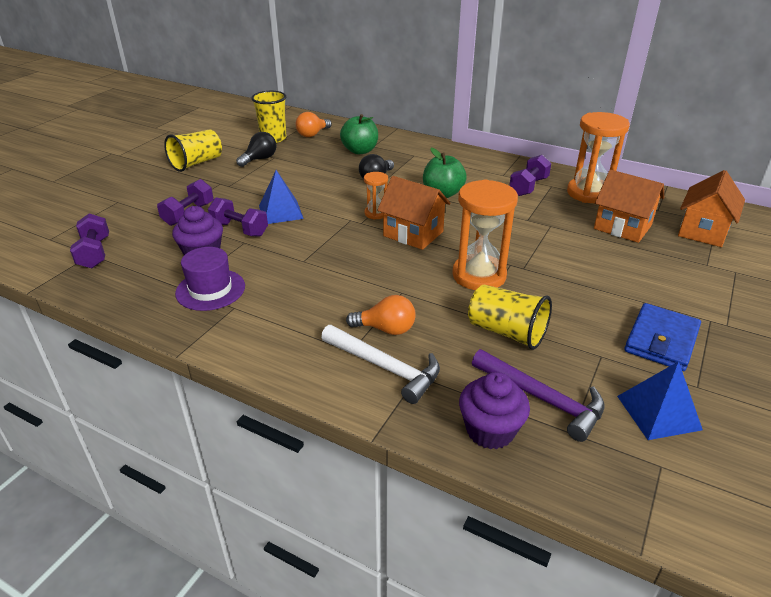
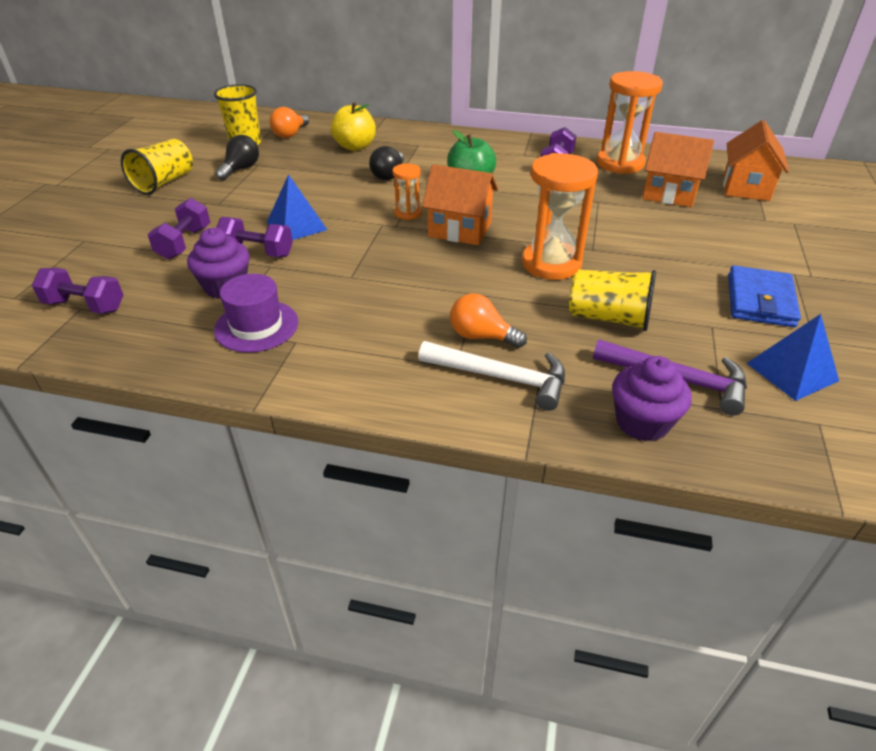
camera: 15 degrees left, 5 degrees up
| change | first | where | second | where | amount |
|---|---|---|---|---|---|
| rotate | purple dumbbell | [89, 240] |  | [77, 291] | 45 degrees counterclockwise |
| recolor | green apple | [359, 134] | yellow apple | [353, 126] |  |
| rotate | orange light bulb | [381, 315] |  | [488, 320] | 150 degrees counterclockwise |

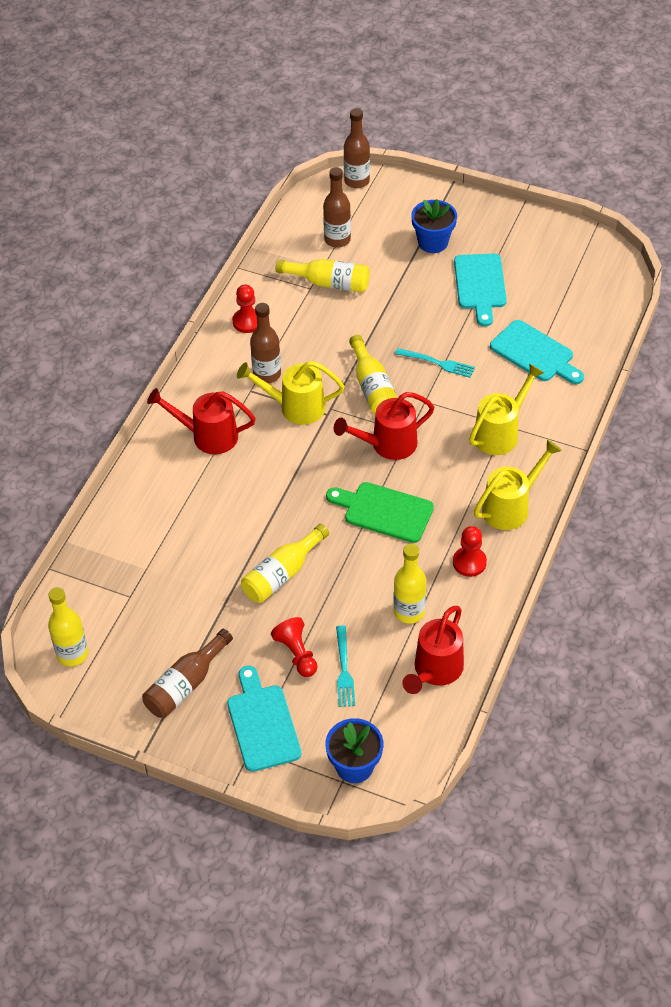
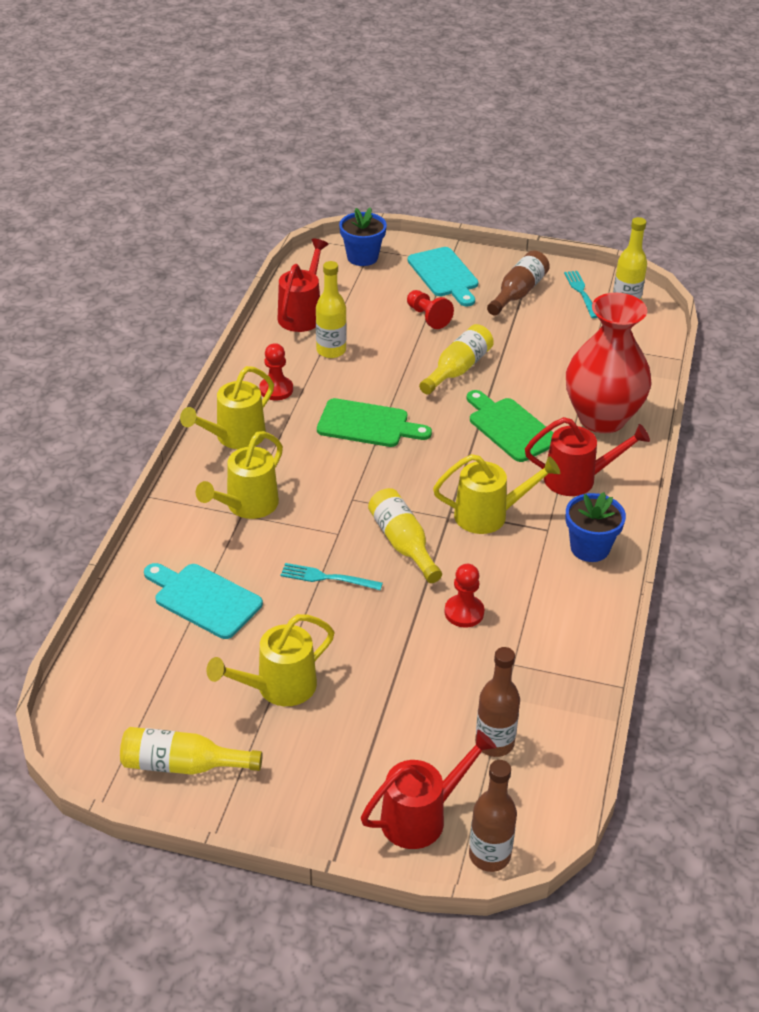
camera: 170 degrees right, 10 degrees down
| change | first | where | second | where | amount |
|---|---|---|---|---|---|
| move | red pawn | [244, 308] |  | [464, 595] |  |
| delete | brown bottle | [265, 343] |  |  |  |
| move | yellow bottle | [323, 276] |  | [191, 751] |  |
| move | red watering can | [384, 426] |  | [428, 789] |  |
| move | turquoise fork | [345, 666] |  | [581, 294] |  |
| move | blue flower pot | [434, 226] |  | [595, 527] |  |
| replace | turquoise cutting board | [480, 290] | yellow watering can | [270, 660] |  |
| insert |  |  | green cutting board | [510, 426] |  |
| insert |  |  | red vase | [609, 362] |  |

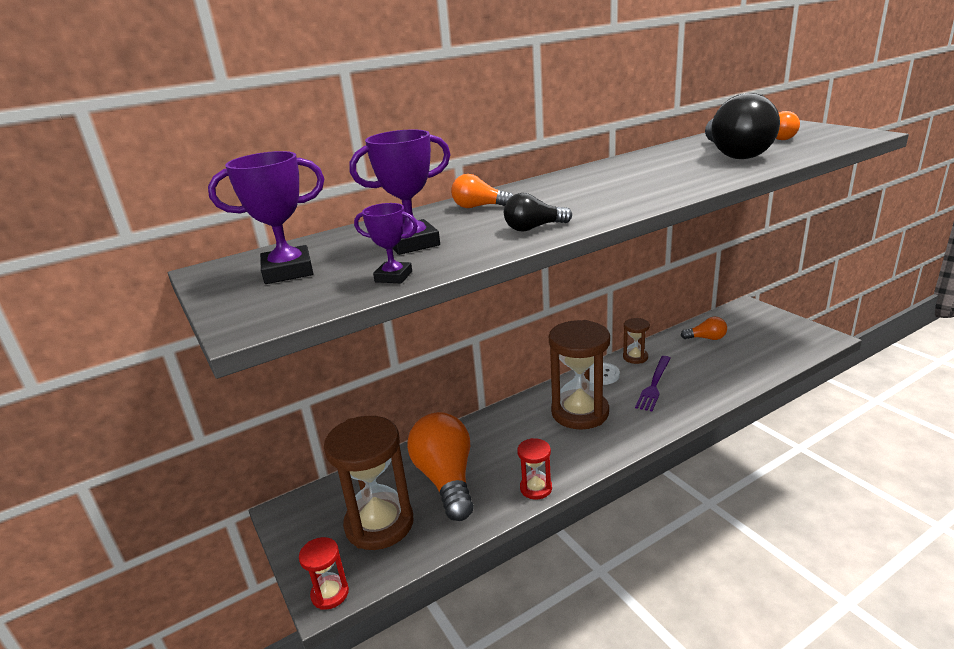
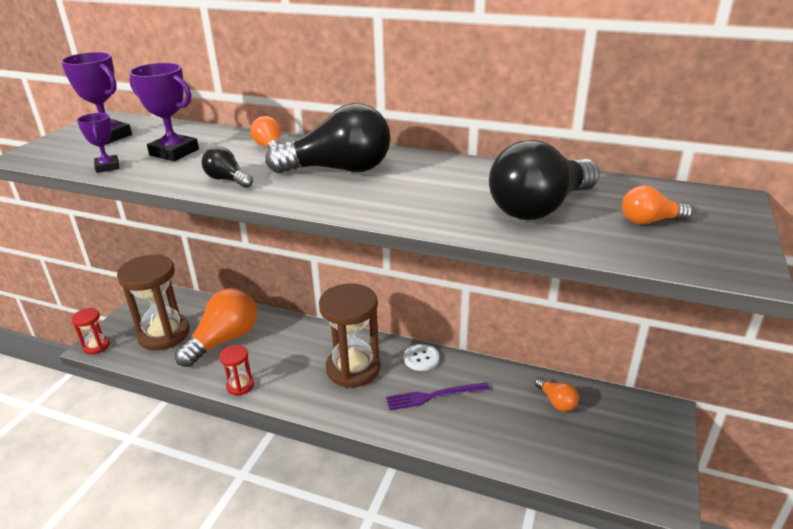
camera: 50 degrees right, 5 degrees up
| change | first | where | second | where | amount |
|---|---|---|---|---|---|
| delete | brown hourglass | [636, 341] |  |  |  |
| insert |  |  | black light bulb | [328, 138] |  |

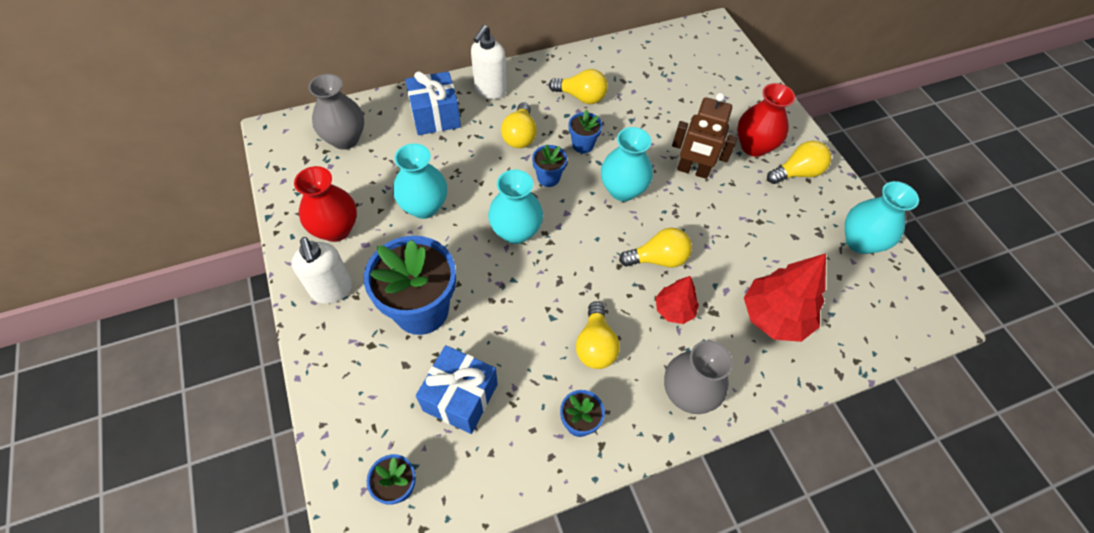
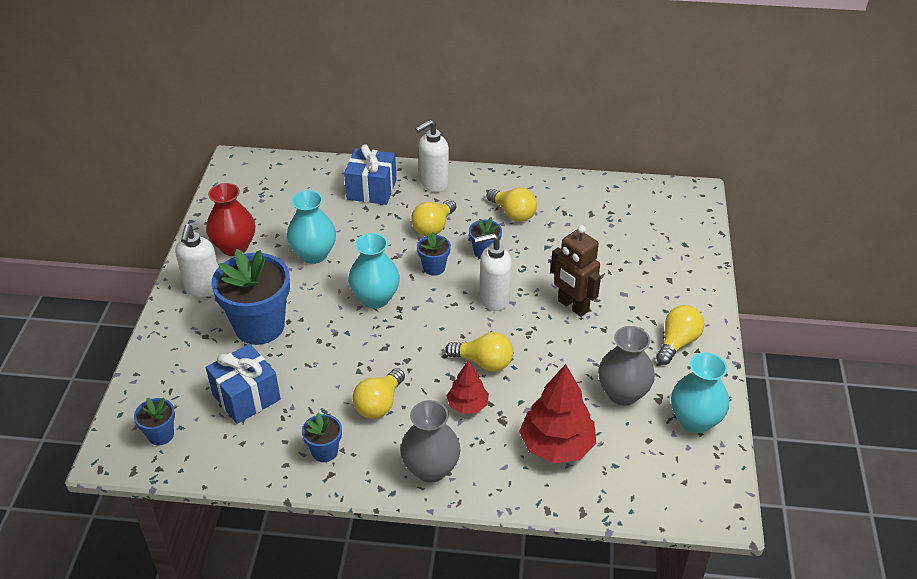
camera: 30 degrees right, 15 degrees down
| change | first | where | second | where | amount |
|---|---|---|---|---|---|
| move | grey vase | [336, 112] |  | [626, 366] |  |
| replace | turquoise vase | [627, 164] | white soap dispenser | [493, 272] |  |
| delete | red vase | [766, 120] |  |  |  |
| rotate | yellow light bulb | [799, 162] |  | [680, 335] | 60 degrees counterclockwise |

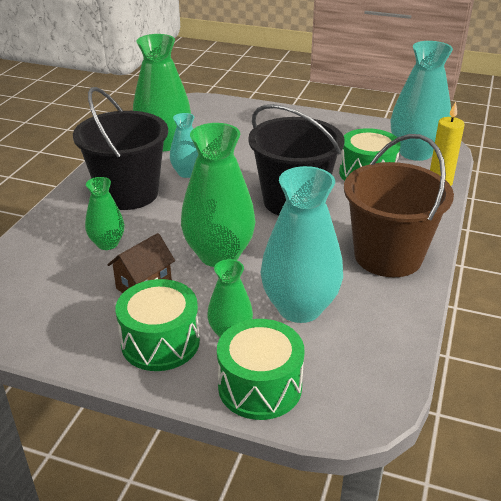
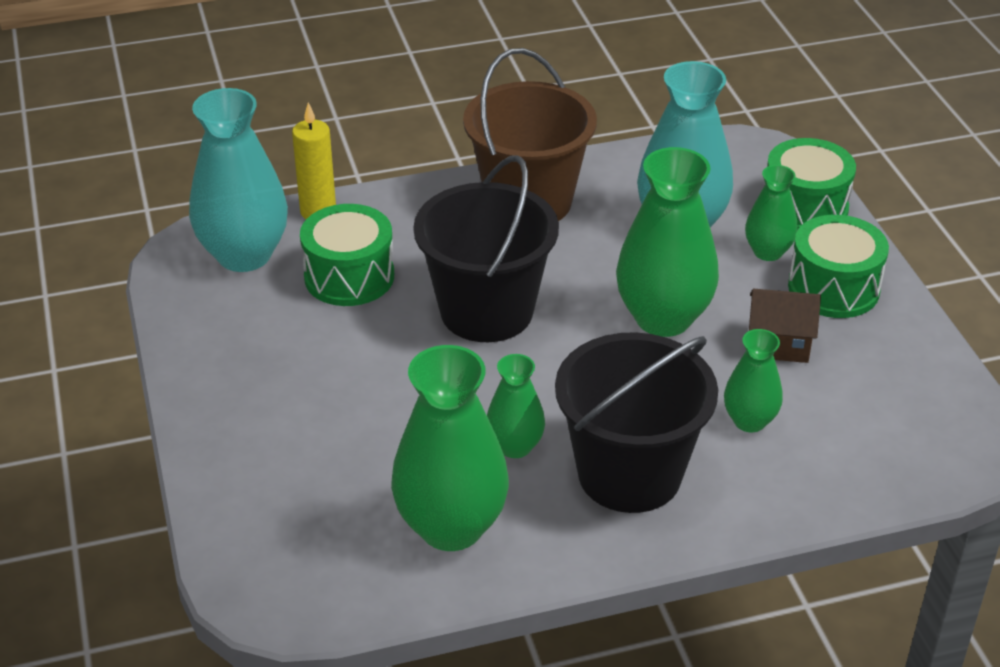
camera: 125 degrees left, 5 degrees up
| change | first | where | second | where | amount |
|---|---|---|---|---|---|
| recolor | turquoise vase | [184, 145] | green vase | [516, 406] |  |

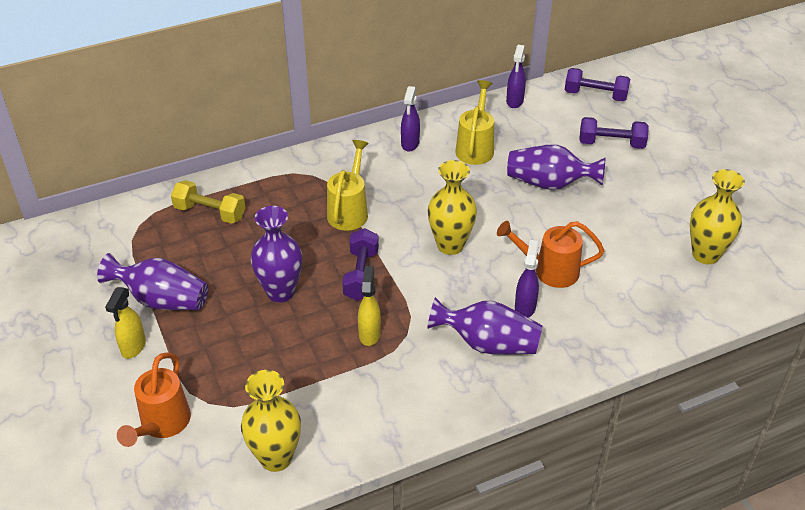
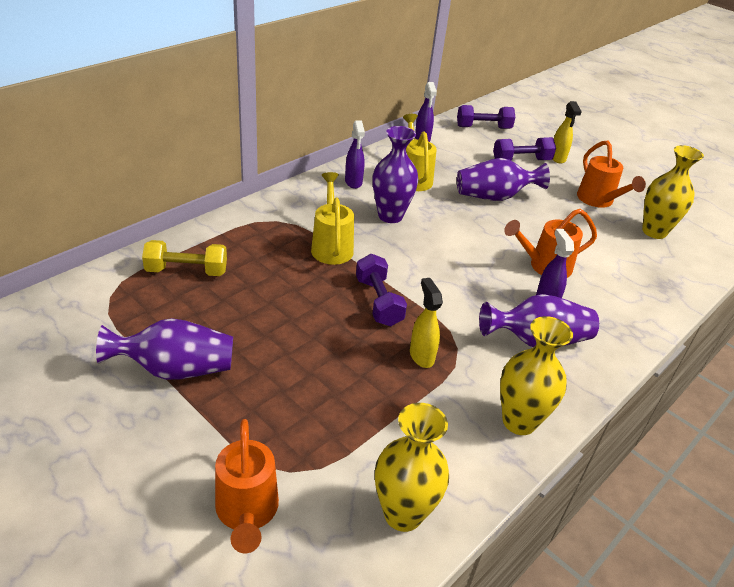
camera: 25 degrees left, 5 degrees down
| change | first | where | second | where | amount |
|---|---|---|---|---|---|
| move | yellow spray bottle | [125, 323] |  | [567, 132] |  |
| move | purple vase | [276, 254] |  | [395, 174] |  |
| move | yellow vase | [452, 207] |  | [536, 375] |  |
| insert |  |  | orange watering can | [611, 174] |  |

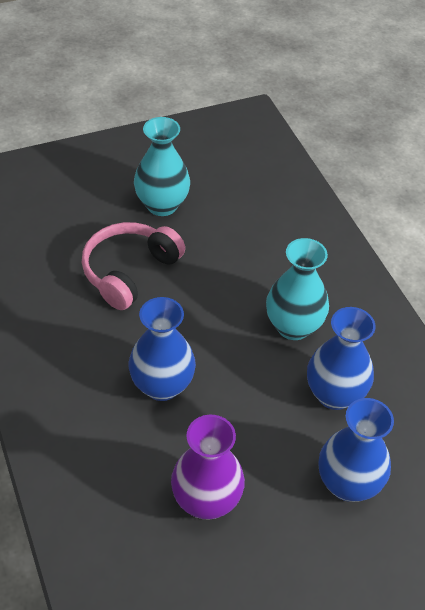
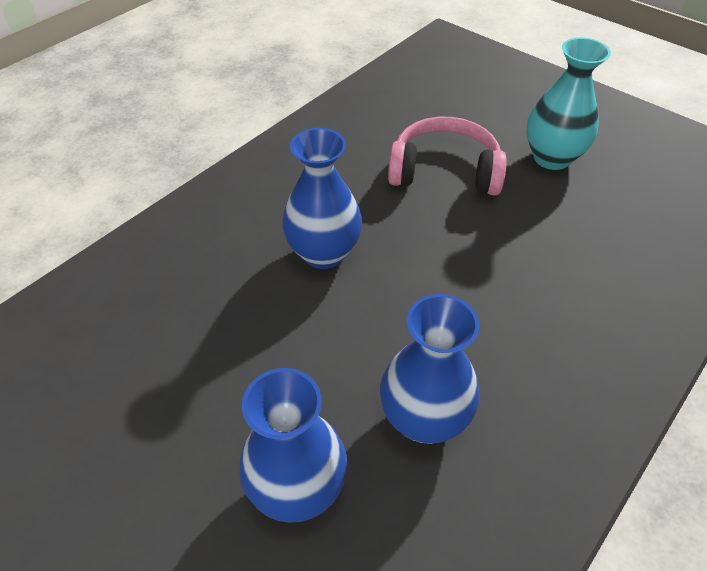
camera: 65 degrees right, 0 degrees up
| change | first | where | second | where | amount |
|---|---|---|---|---|---|
| delete | purple vase | [208, 467] |  |  |  |
| delete | turquoise vase | [297, 289] |  |  |  |

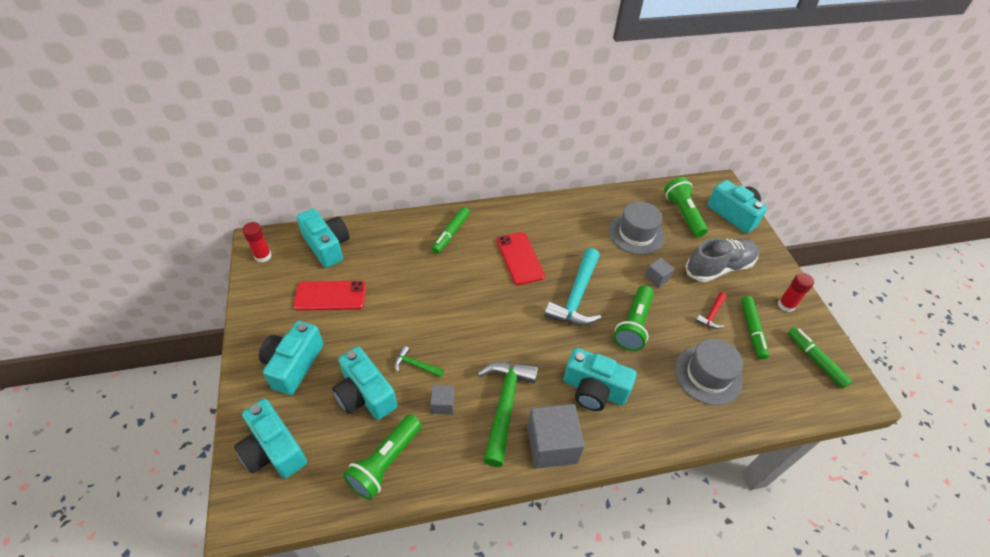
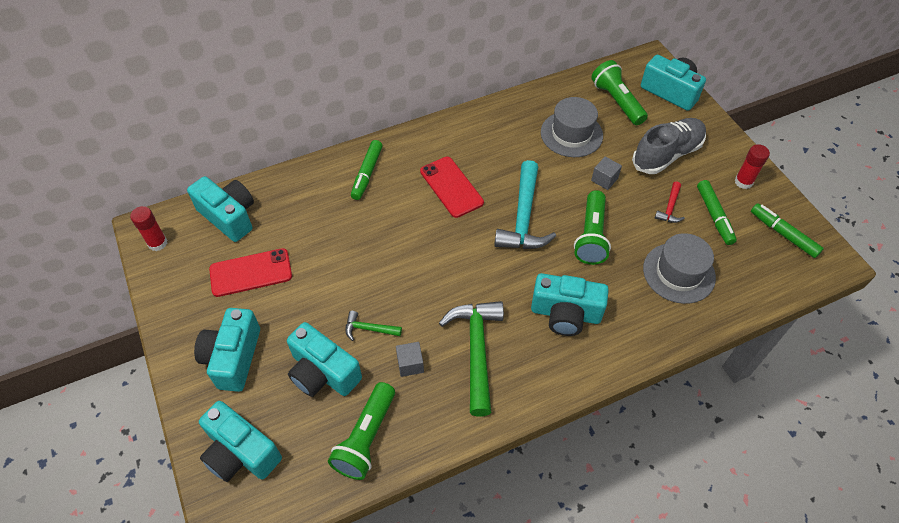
camera: 10 degrees left, 5 degrees up
| change | first | where | second | where | amount |
|---|---|---|---|---|---|
| delete | grey cube | [556, 436] |  |  |  |

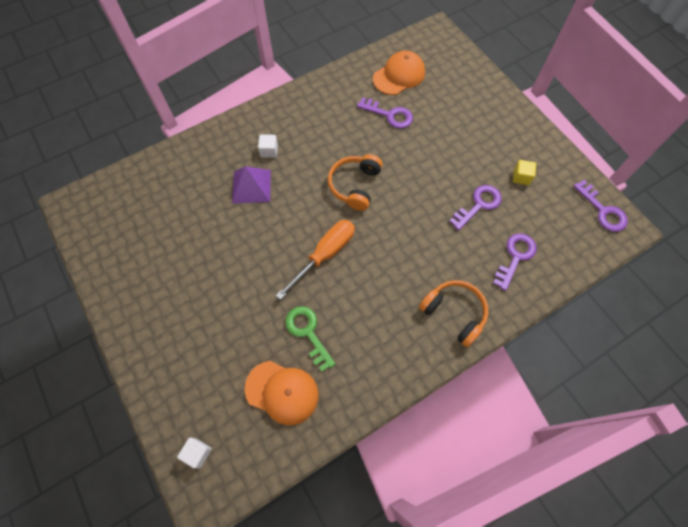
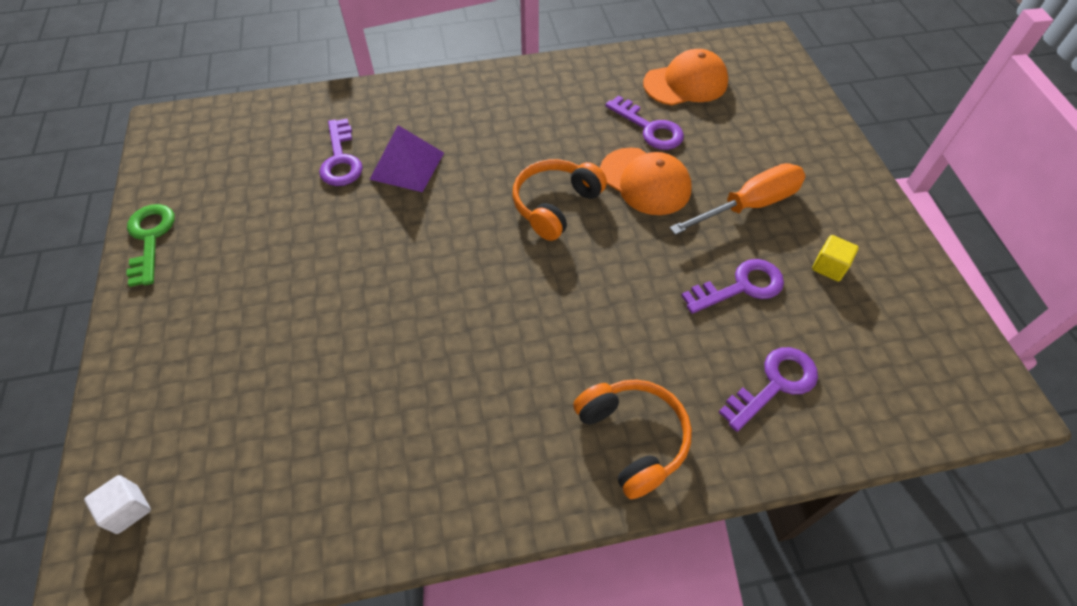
camera: 20 degrees right, 10 degrees down
| change | first | where | second | where | amount |
|---|---|---|---|---|---|
| move | orange cap | [282, 393] |  | [646, 181] |  |
| delete | white cube | [268, 146] |  |  |  |
| move | orange screwdriver | [315, 260] |  | [737, 199] |  |
| move | green key | [310, 339] |  | [150, 245] |  |
| move | purple key | [600, 206] |  | [341, 152] |  |

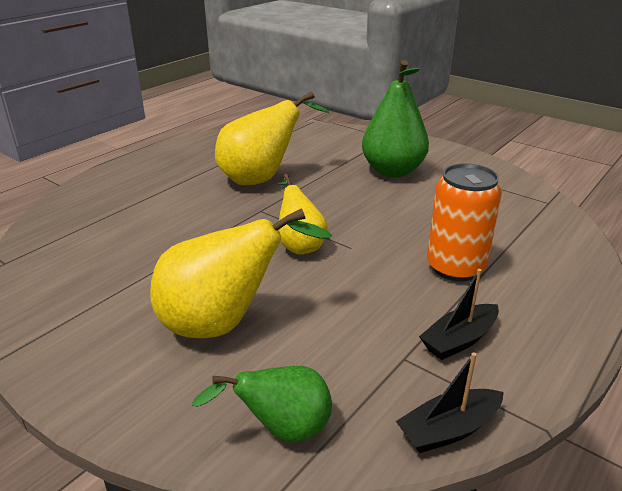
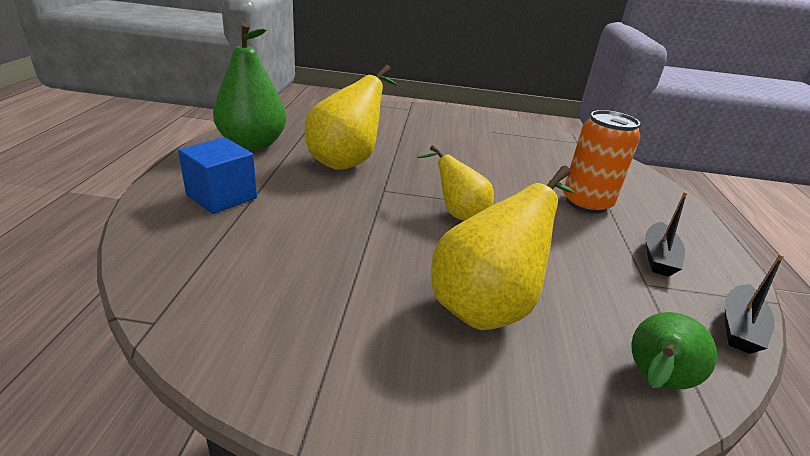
camera: 35 degrees left, 0 degrees up
| change | first | where | second | where | amount |
|---|---|---|---|---|---|
| move | green pear | [395, 118] |  | [250, 86] |  |
| insert |  |  | blue cube | [217, 175] |  |

